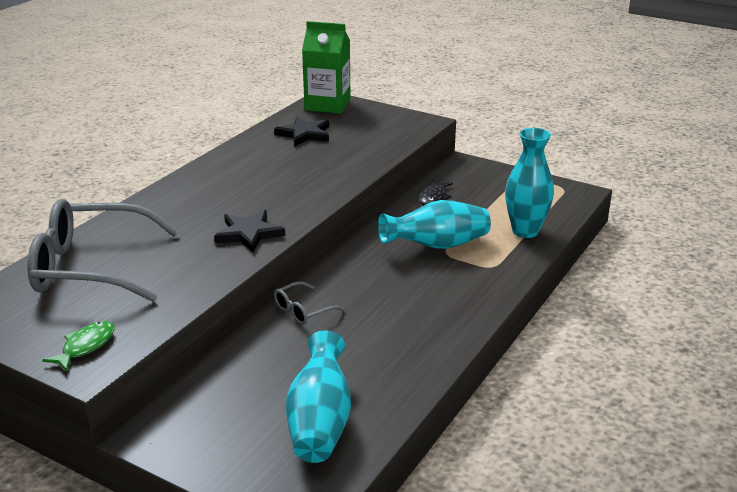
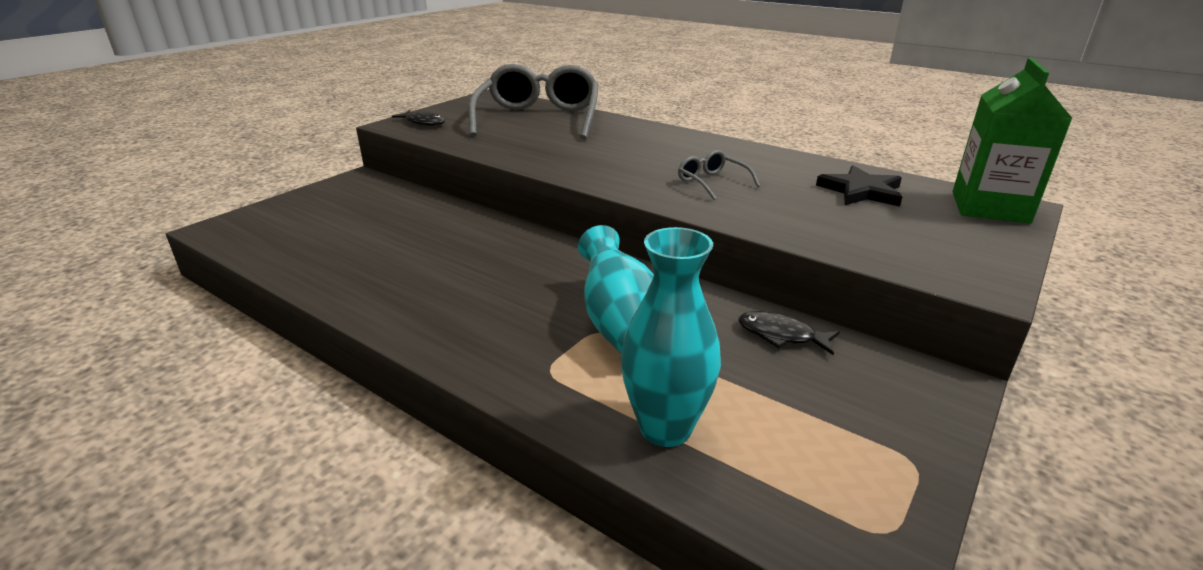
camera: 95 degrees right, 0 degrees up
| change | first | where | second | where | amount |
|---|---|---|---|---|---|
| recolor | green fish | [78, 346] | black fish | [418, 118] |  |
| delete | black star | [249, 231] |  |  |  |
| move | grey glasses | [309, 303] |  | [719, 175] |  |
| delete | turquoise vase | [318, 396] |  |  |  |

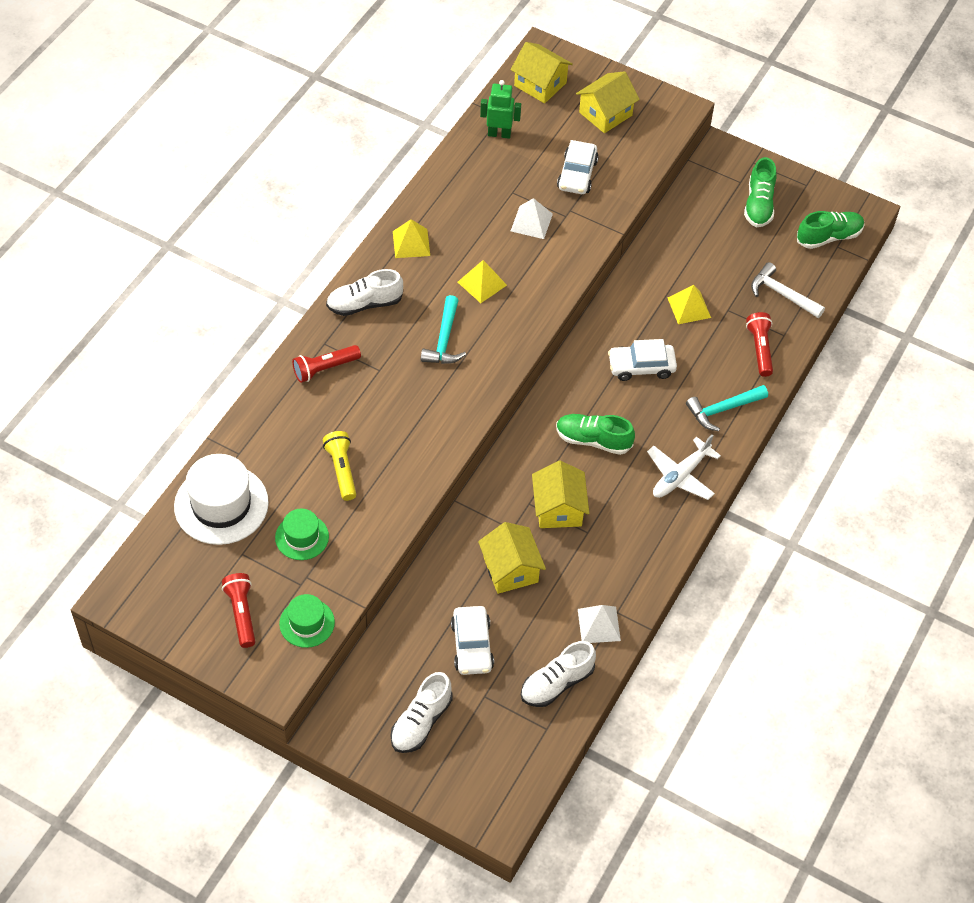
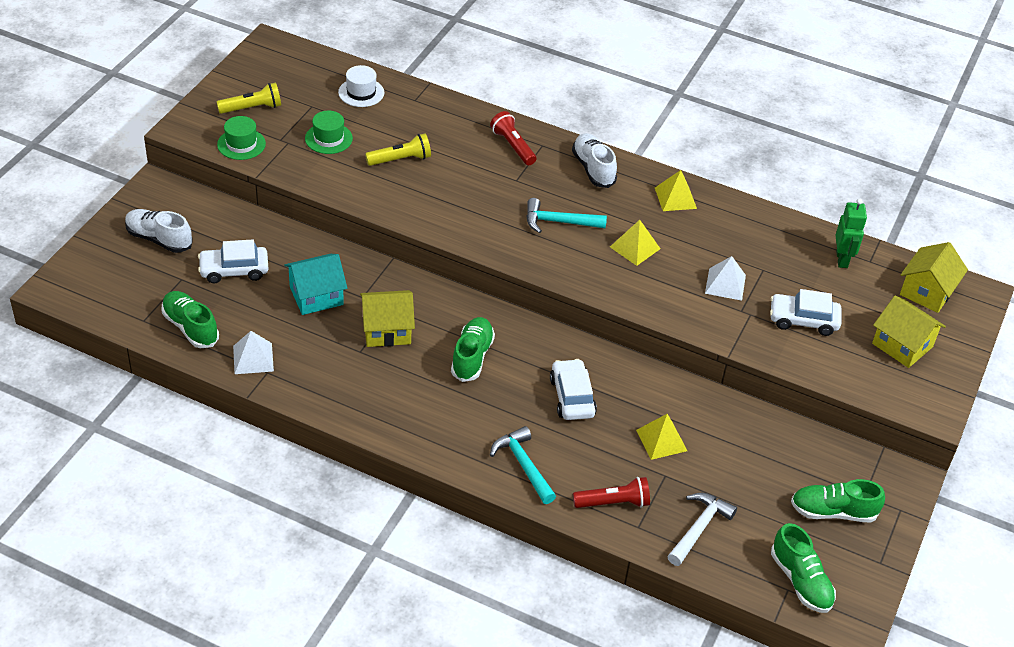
camera: 85 degrees right, 10 degrees down
| change | first | where | second | where | amount |
|---|---|---|---|---|---|
| resize | white hat | [221, 499] |  | [361, 86] | x0.57 |
| recolor | red flashlight | [238, 610] | yellow flashlight | [249, 98] |  |
| recolor | yellow house | [512, 558] | turquoise house | [315, 284] |  |
| recolor | white shoe | [558, 674] | green shoe | [190, 319] |  |
| delete | white plane | [684, 467] |  |  |  |

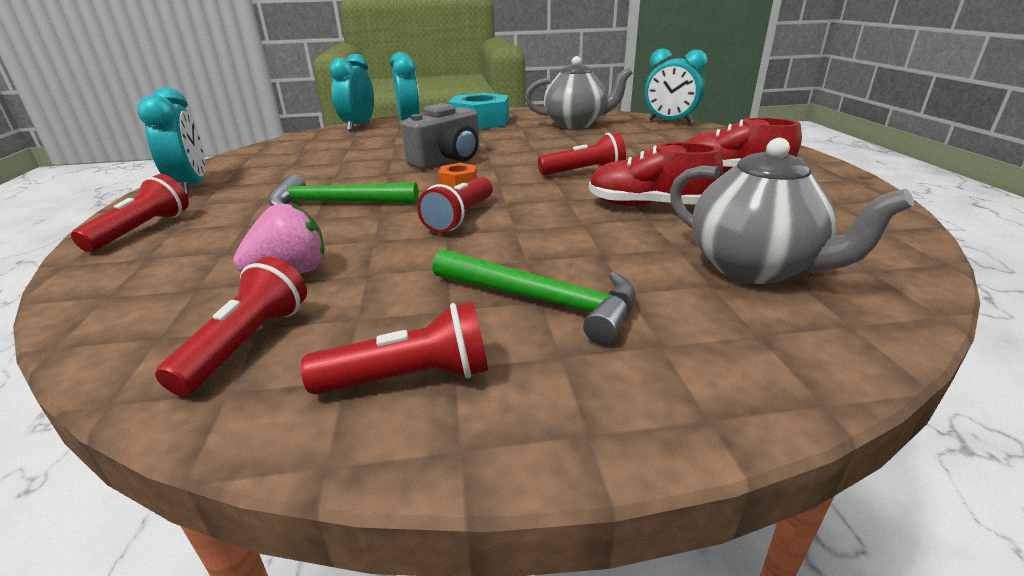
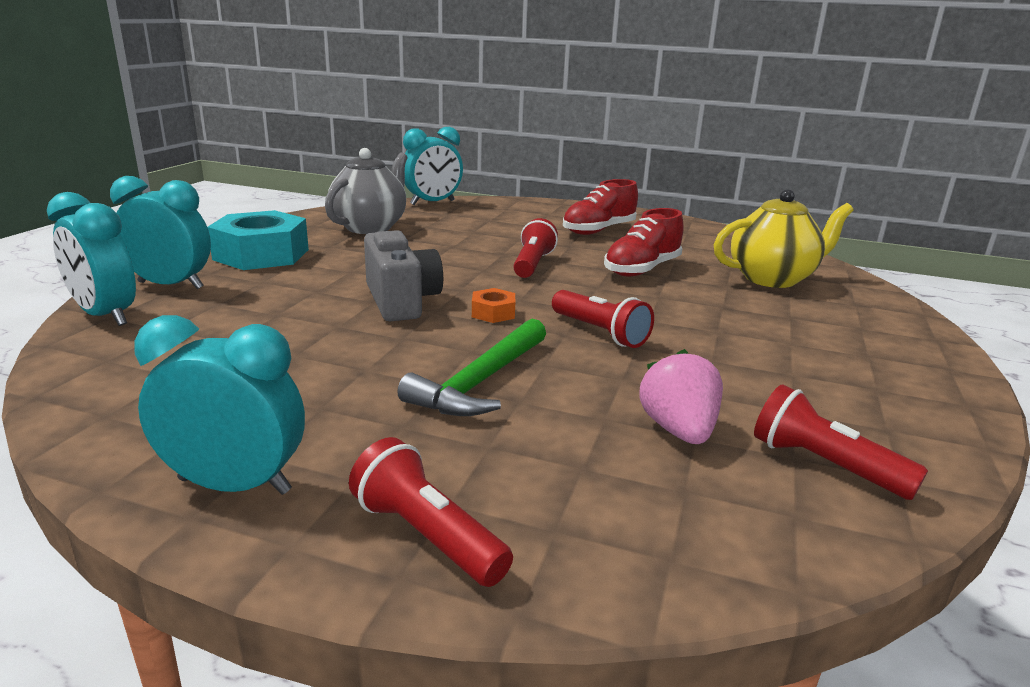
camera: 65 degrees left, 5 degrees down
| change | first | where | second | where | amount |
|---|---|---|---|---|---|
| delete | red flashlight | [394, 348] |  |  |  |
| delete | green hammer | [533, 297] |  |  |  |
| recolor | grey teapot | [792, 211] | yellow teapot | [783, 238] |  |

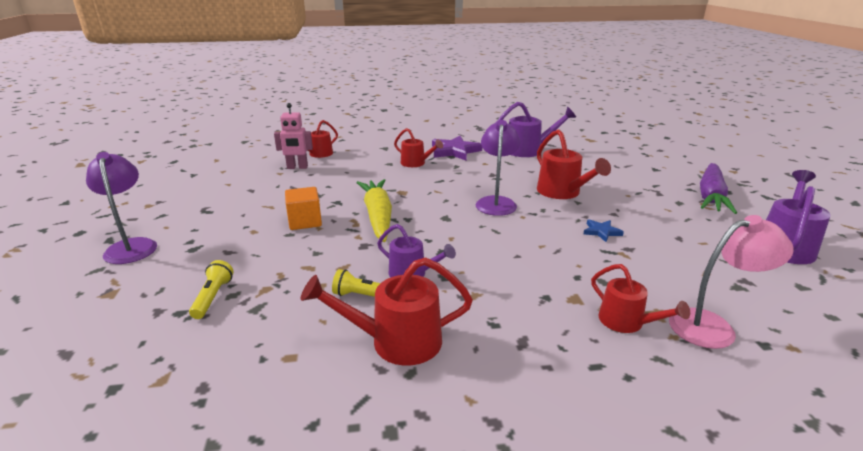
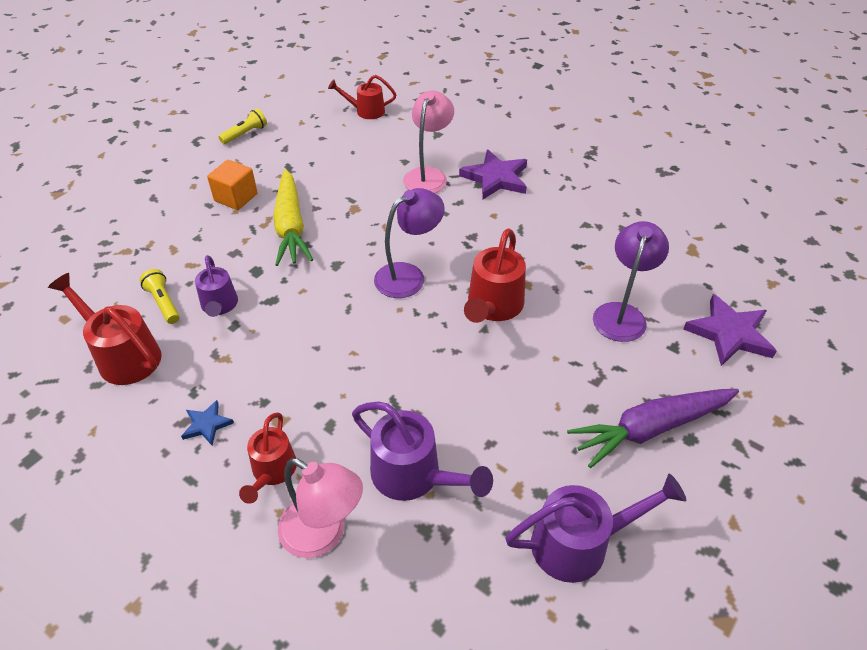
camera: 45 degrees right, 20 degrees up
| change | first | where | second | where | amount |
|---|---|---|---|---|---|
| move | purple lamp | [121, 208] |  | [631, 281] |  |
| move | yellow flashlight | [211, 289] |  | [242, 126] |  |
| delete | pink robot | [293, 136] |  |  |  |
| rotate | yellow carrot | [374, 210] |  | [293, 217] | 135 degrees clockwise |
| replace | red watering can | [418, 147] | pink lamp | [428, 142] |  |
| move | purple watering can | [536, 129] |  | [422, 451] |  |
| move | blue star | [604, 230] |  | [207, 423] |  |
| insert |  |  | purple star | [730, 330] |  |

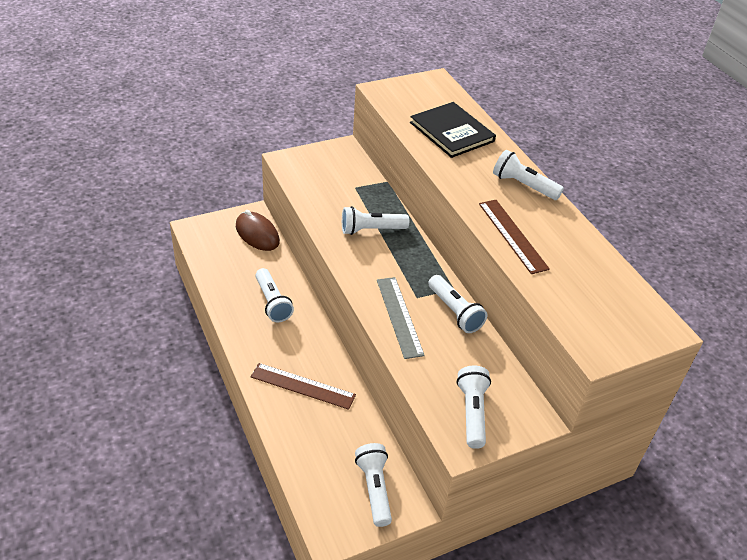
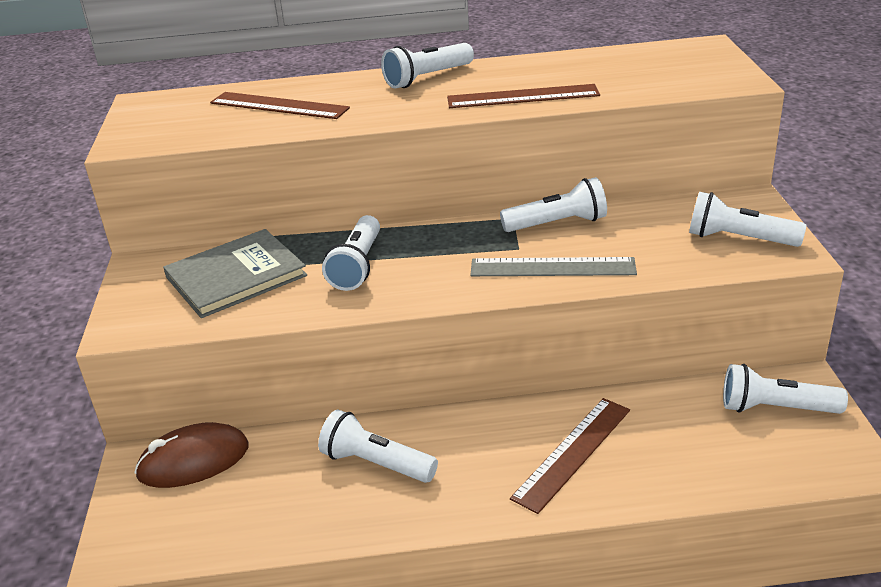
camera: 65 degrees left, 10 degrees down
| change | first | where | second | where | amount |
|---|---|---|---|---|---|
| rotate | white flashlight | [274, 295] |  | [378, 446] | 150 degrees counterclockwise |
| replace | black book | [453, 130] | brown ruler | [280, 105] |  |
| insert |  |  | grey book | [235, 273] |  |

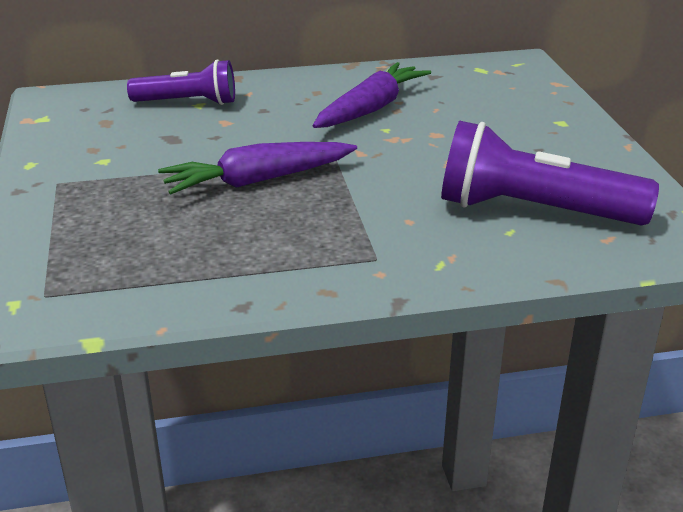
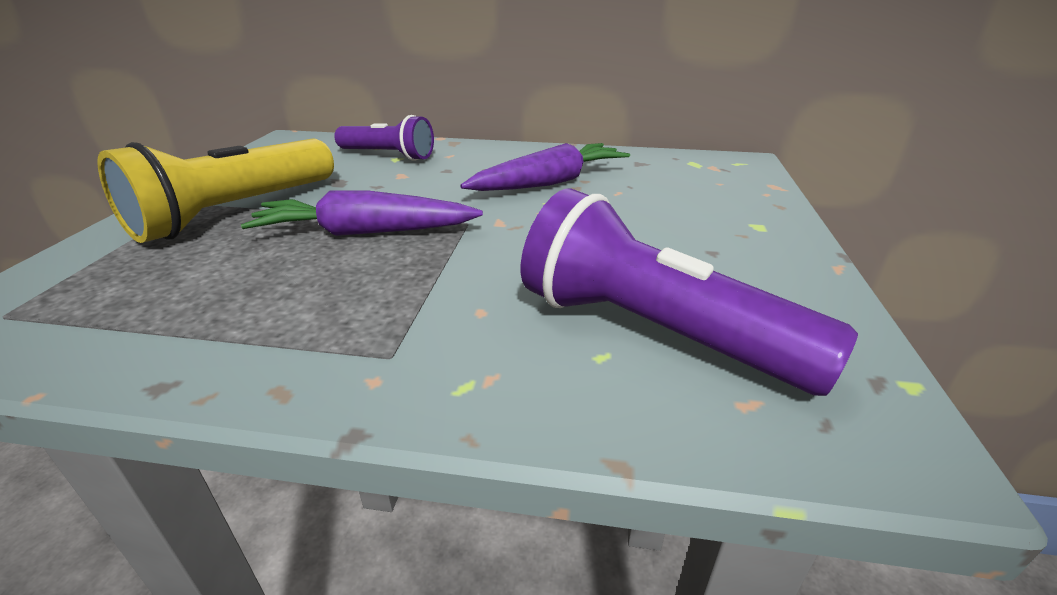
camera: 20 degrees right, 0 degrees up
| change | first | where | second | where | amount |
|---|---|---|---|---|---|
| insert |  |  | yellow flashlight | [215, 191] |  |

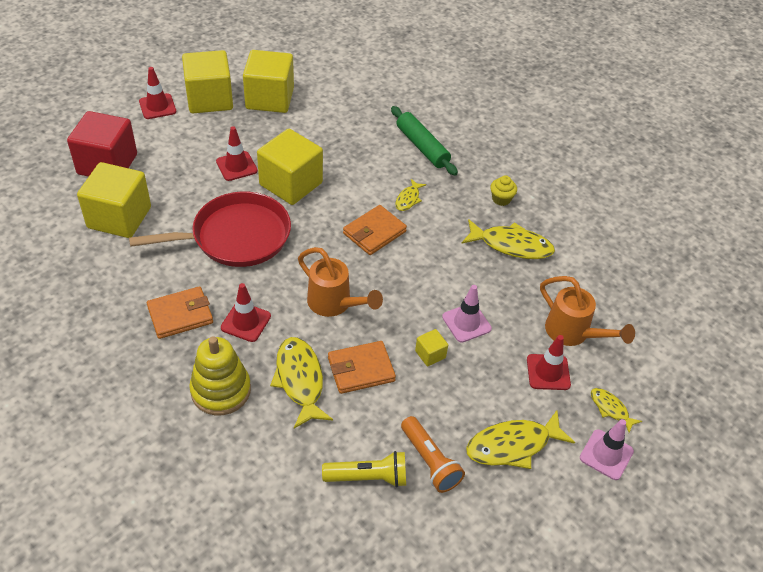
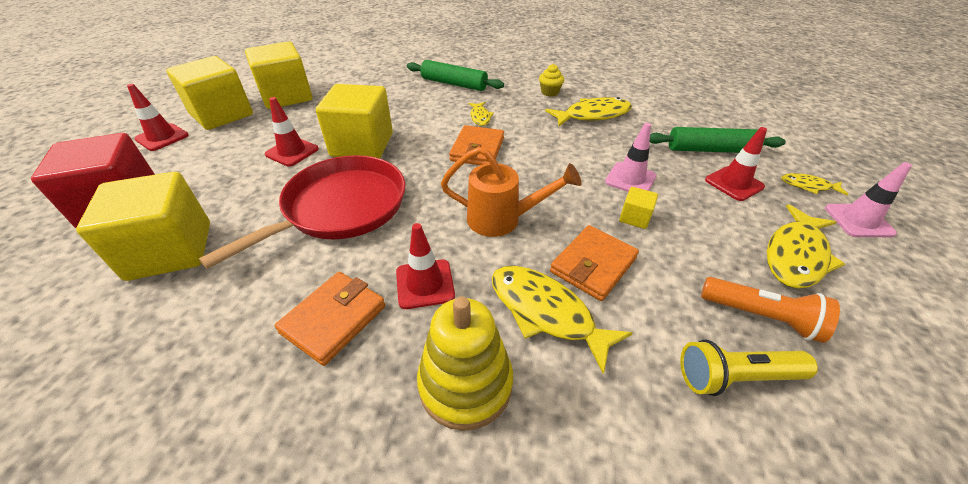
camera: 30 degrees left, 5 degrees down
| change | first | where | second | where | amount |
|---|---|---|---|---|---|
| rotate | yellow flashlight | [364, 469] |  | [749, 368] | 150 degrees counterclockwise |
| replace | orange watering can | [587, 311] | green rolling pin | [718, 140] |  |

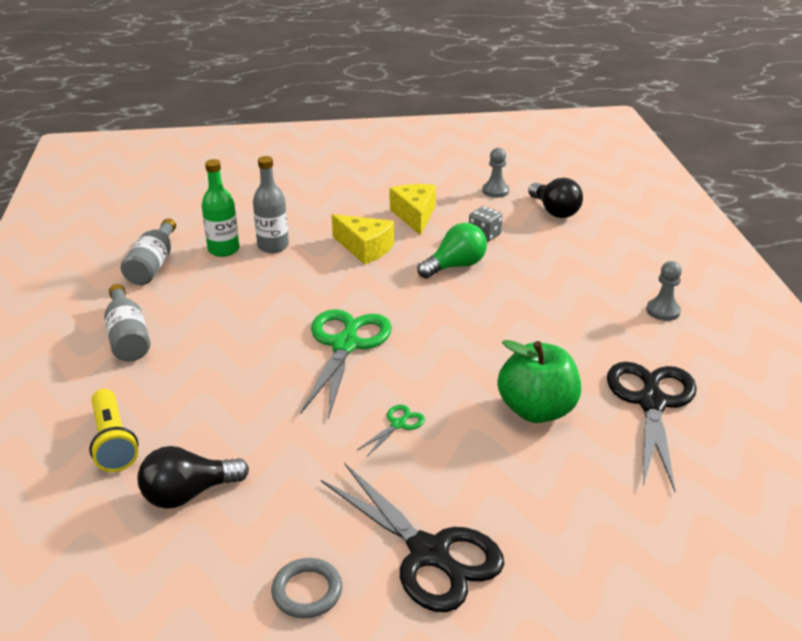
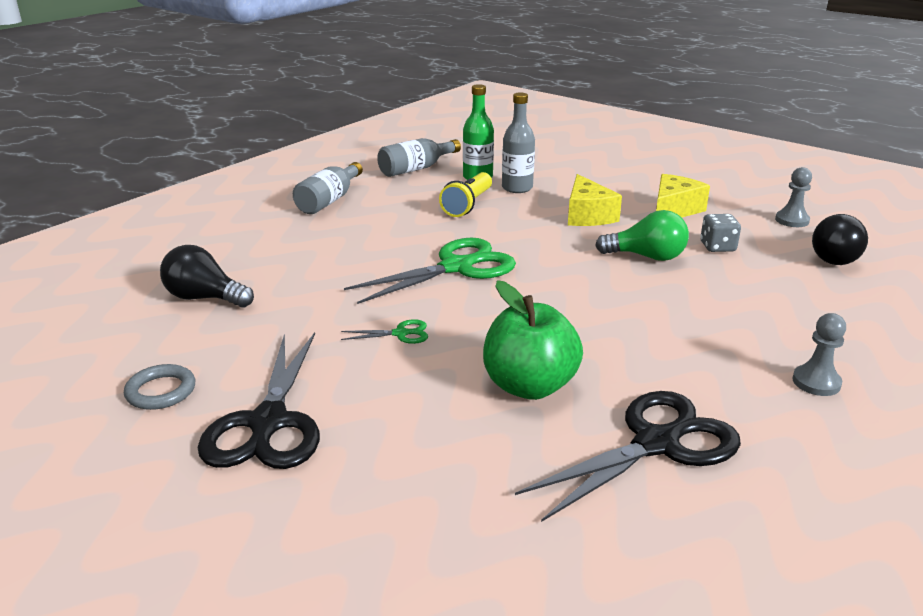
camera: 45 degrees right, 5 degrees down
| change | first | where | second | where | amount |
|---|---|---|---|---|---|
| move | yellow flashlight | [113, 430] |  | [465, 194] |  |

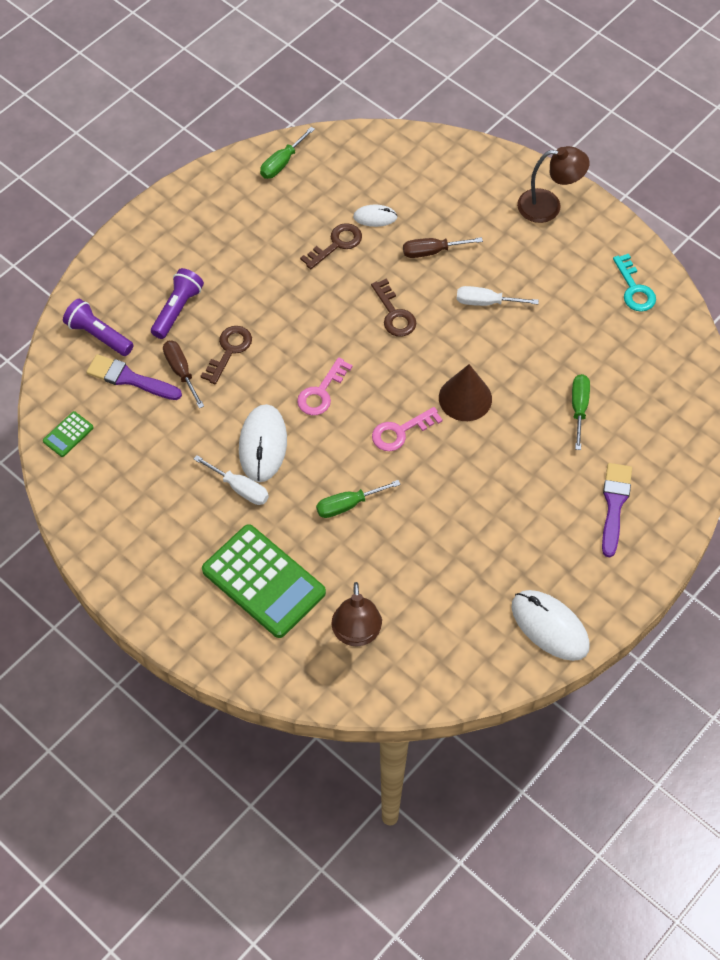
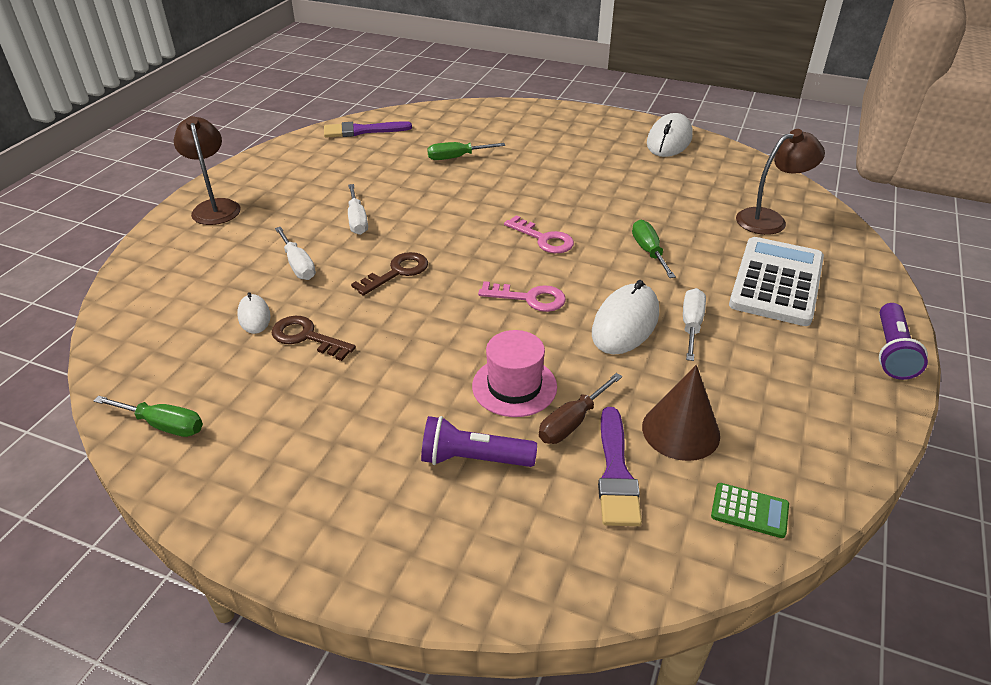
camera: 110 degrees left, 20 degrees down
| change | first | where | second | where | amount |
|---|---|---|---|---|---|
| move | purple flashlight | [98, 327] |  | [903, 341] |  |
| replace | brown key | [226, 355] | pink hat | [514, 373] |  |
| recolor | green calculator | [264, 581] | white calculator | [776, 281] |  |
| rotate | white mouse | [263, 443] |  | [625, 317] | 45 degrees counterclockwise |
| rotate | green screwdriver | [358, 499] |  | [654, 249] | 150 degrees counterclockwise |
| recolor | brown screwdriver | [443, 247] | white screwdriver | [295, 253] |  |
| move | brown cone | [465, 392] |  | [681, 413] |  |
| move | purple brush | [617, 510] |  | [368, 129] |  |
| delete | turquoise key | [634, 283] |  |  |  |

